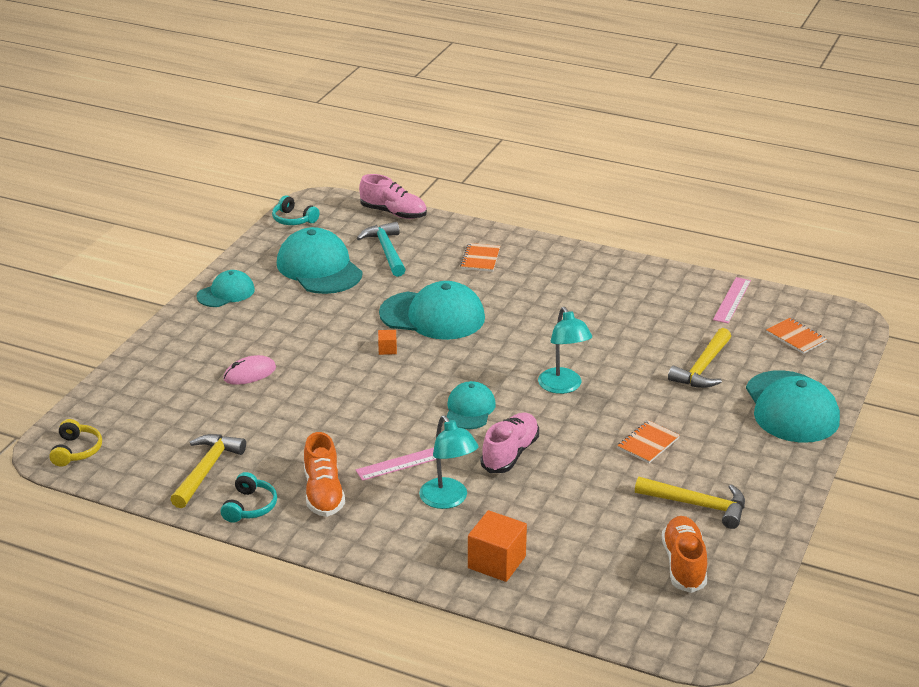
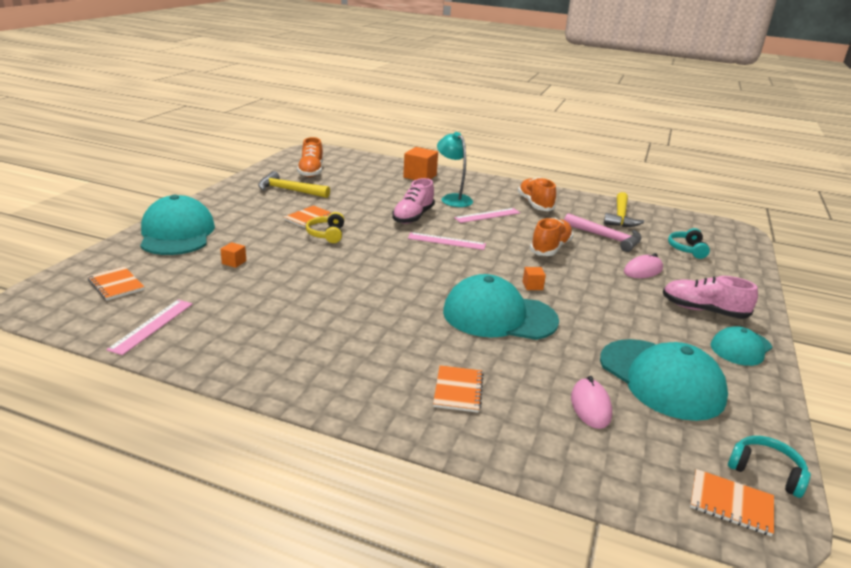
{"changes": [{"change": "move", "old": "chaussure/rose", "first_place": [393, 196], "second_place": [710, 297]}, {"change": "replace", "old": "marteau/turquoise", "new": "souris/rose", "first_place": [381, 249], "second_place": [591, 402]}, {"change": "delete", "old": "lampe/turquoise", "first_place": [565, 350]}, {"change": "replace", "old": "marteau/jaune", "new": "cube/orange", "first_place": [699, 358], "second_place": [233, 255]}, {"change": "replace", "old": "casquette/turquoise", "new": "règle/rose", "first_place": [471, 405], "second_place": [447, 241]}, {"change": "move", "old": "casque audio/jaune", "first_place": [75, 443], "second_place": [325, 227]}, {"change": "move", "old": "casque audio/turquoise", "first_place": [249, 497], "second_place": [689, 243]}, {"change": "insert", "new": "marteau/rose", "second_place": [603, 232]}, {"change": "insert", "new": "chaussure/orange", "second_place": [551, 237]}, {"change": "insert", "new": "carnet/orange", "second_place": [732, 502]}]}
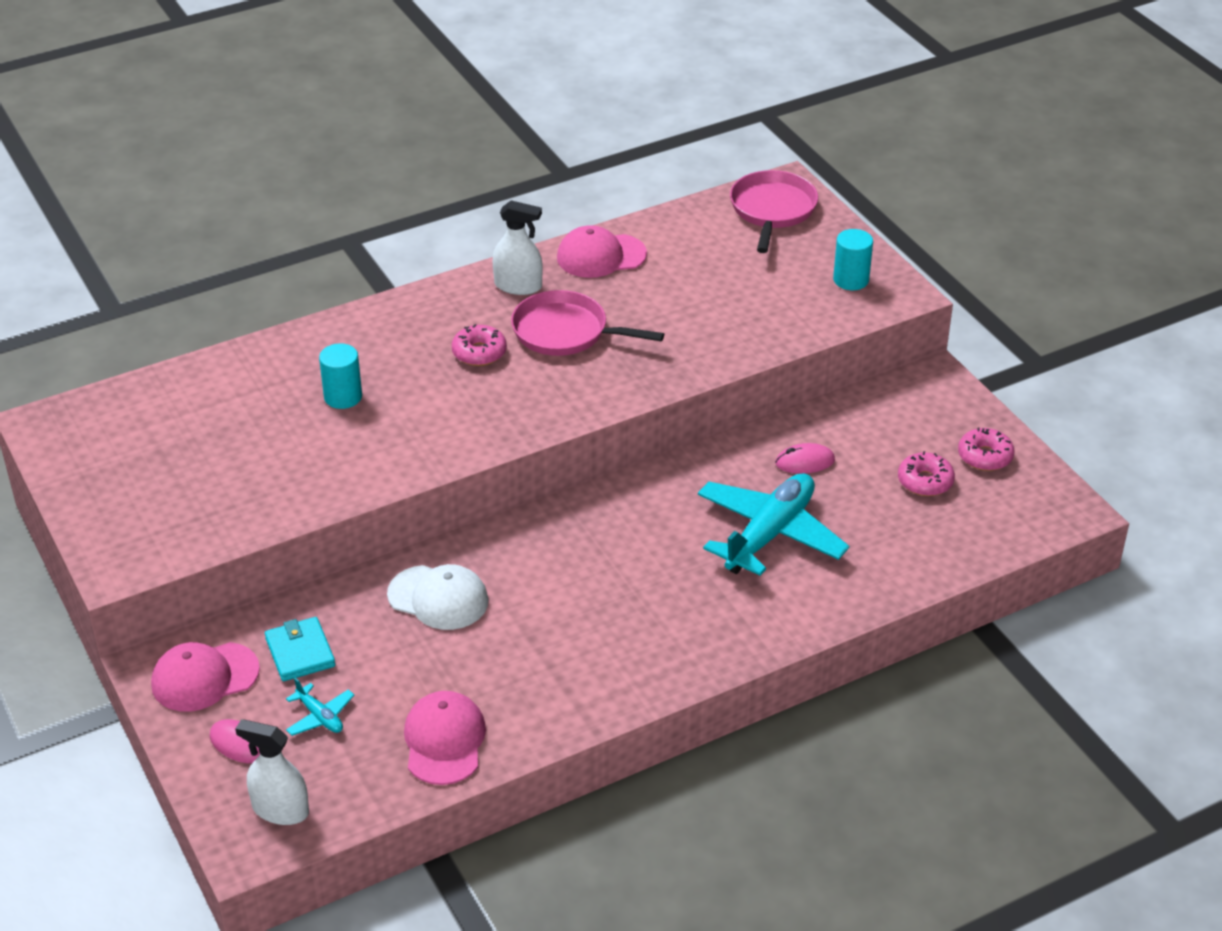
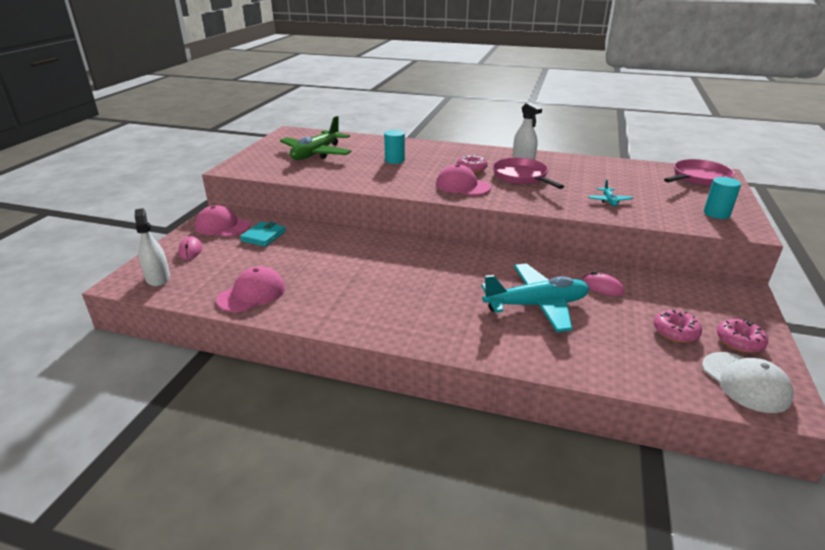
{"changes": [{"change": "move", "old": "casquette/rose", "first_place": [602, 251], "second_place": [463, 180]}, {"change": "move", "old": "casquette/blanc", "first_place": [438, 597], "second_place": [747, 382]}, {"change": "move", "old": "avion/turquoise", "first_place": [320, 707], "second_place": [610, 192]}, {"change": "insert", "new": "avion/vert", "second_place": [316, 138]}]}
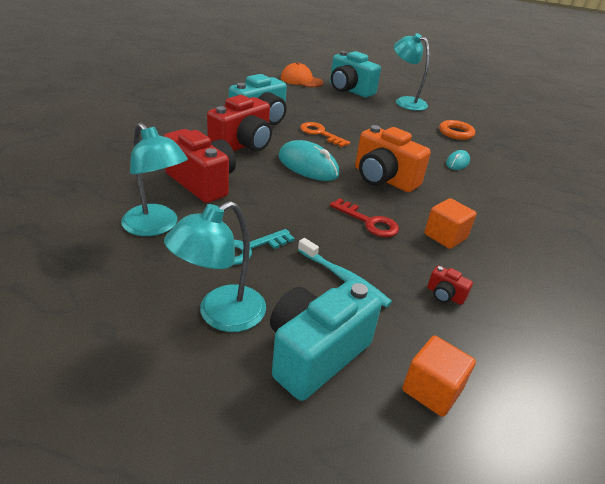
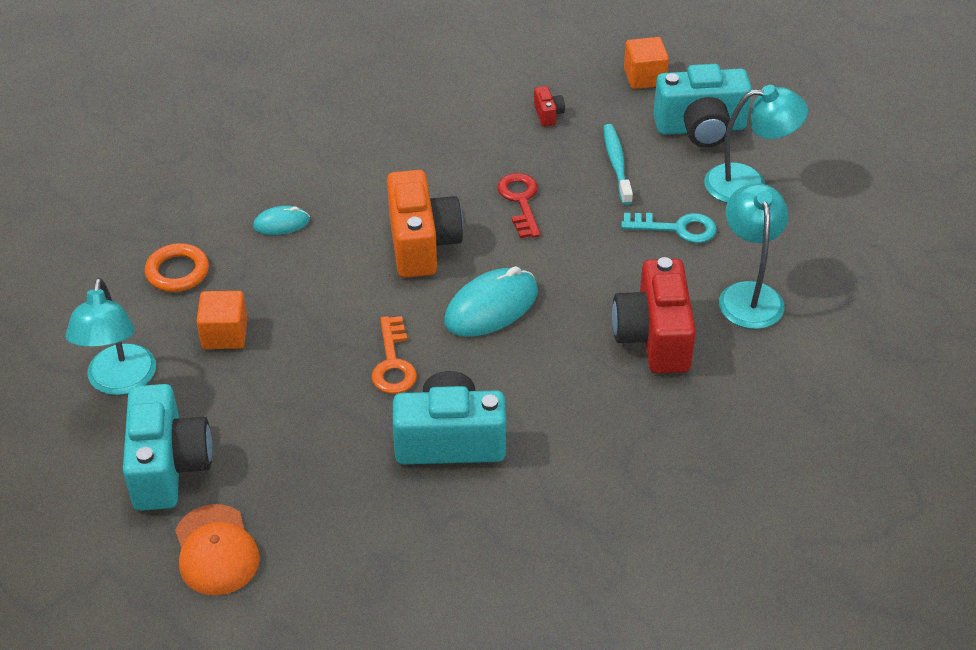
{"changes": [{"change": "delete", "old": "appareil photo/rouge", "first_place": [239, 123]}, {"change": "rotate", "old": "souris/turquoise", "first_place": [308, 160], "second_place": [491, 301], "degrees": 60}, {"change": "move", "old": "cube/orange", "first_place": [450, 223], "second_place": [221, 320]}]}
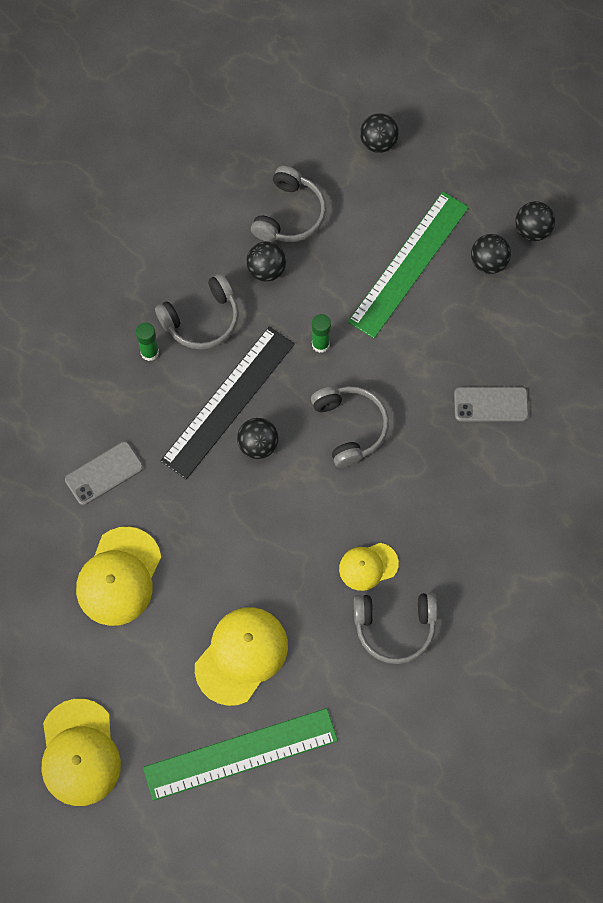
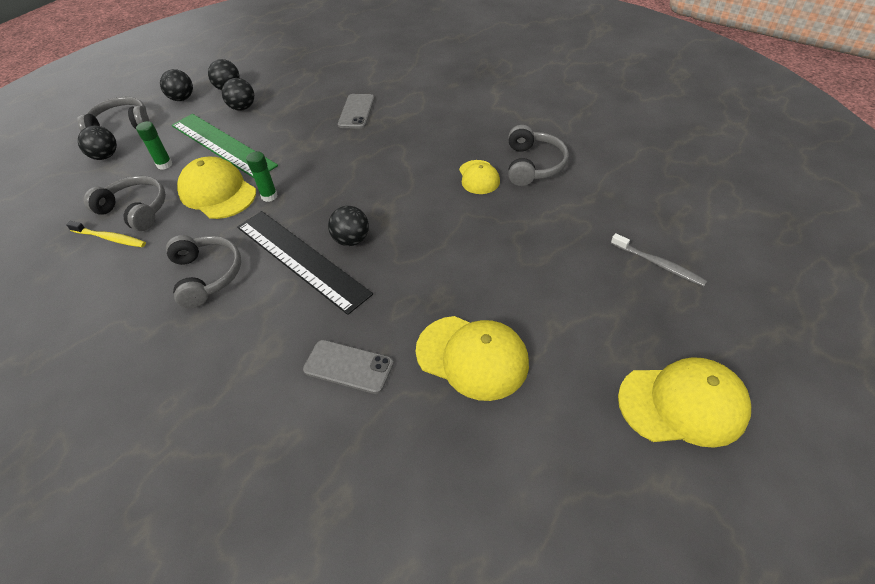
{"changes": [{"change": "move", "old": "balle/noir", "first_place": [266, 262], "second_place": [176, 85]}, {"change": "move", "old": "bâton de colle/vert", "first_place": [147, 342], "second_place": [154, 145]}, {"change": "move", "old": "casque audio/gris", "first_place": [350, 427], "second_place": [113, 114]}, {"change": "rotate", "old": "téléphone/gris", "first_place": [104, 473], "second_place": [348, 367], "degrees": -45}, {"change": "move", "old": "casquette/jaune", "first_place": [241, 656], "second_place": [216, 188]}, {"change": "replace", "old": "règle/vert", "new": "brosse à dents/gris", "first_place": [240, 754], "second_place": [659, 260]}, {"change": "insert", "new": "brosse à dents/jaune", "second_place": [106, 234]}]}
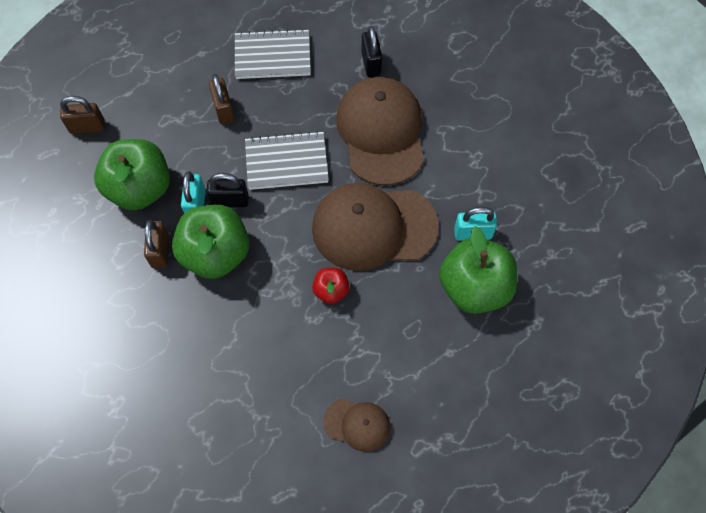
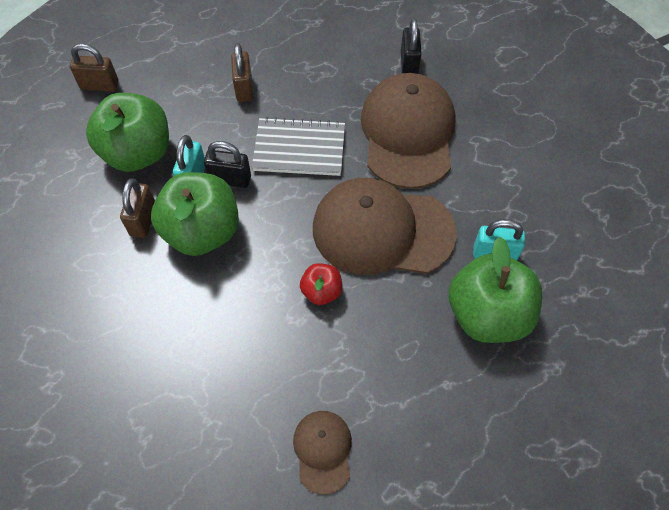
{"changes": [{"change": "delete", "old": "carnet/gris", "first_place": [273, 54]}, {"change": "rotate", "old": "casquette/marron", "first_place": [356, 425], "second_place": [322, 453], "degrees": -120}]}
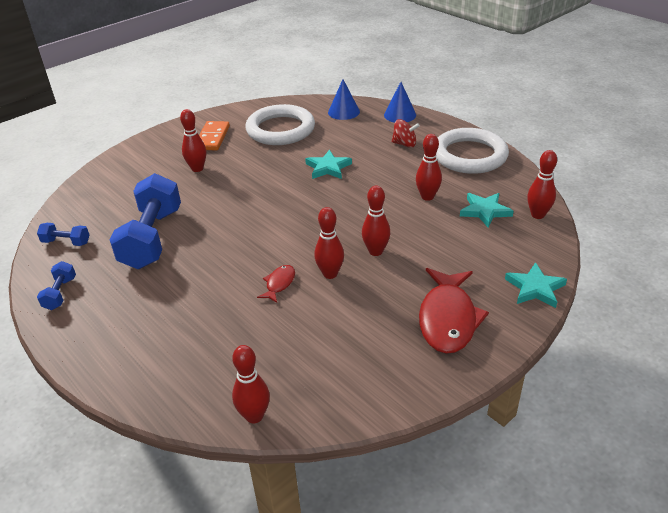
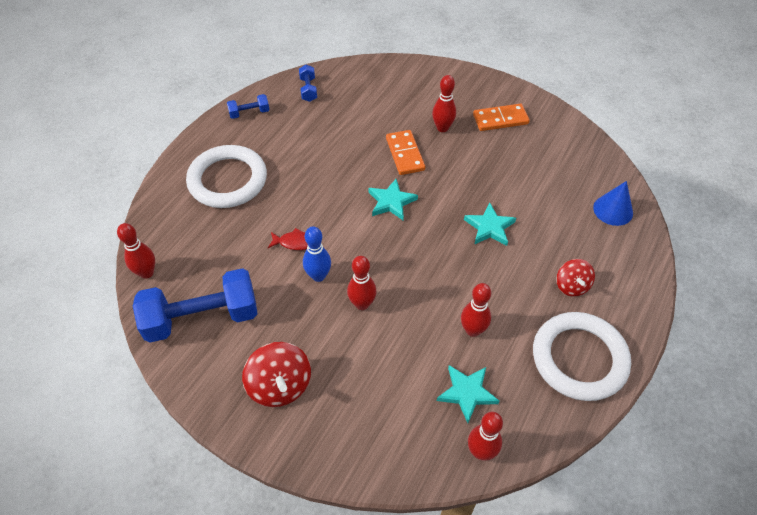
{"changes": [{"change": "delete", "old": "cône/bleu", "first_place": [400, 102]}, {"change": "move", "old": "anneau/blanc", "first_place": [280, 124], "second_place": [226, 176]}, {"change": "move", "old": "haltère/bleu", "first_place": [145, 221], "second_place": [195, 305]}, {"change": "recolor", "old": "quille/rouge", "new": "quille/bleu", "first_place": [329, 243], "second_place": [317, 254]}, {"change": "move", "old": "étoile/turquoise", "first_place": [536, 285], "second_place": [393, 199]}, {"change": "replace", "old": "poisson/rouge", "new": "toupie/rouge", "first_place": [454, 311], "second_place": [276, 374]}, {"change": "insert", "new": "domino/orange", "second_place": [405, 152]}]}
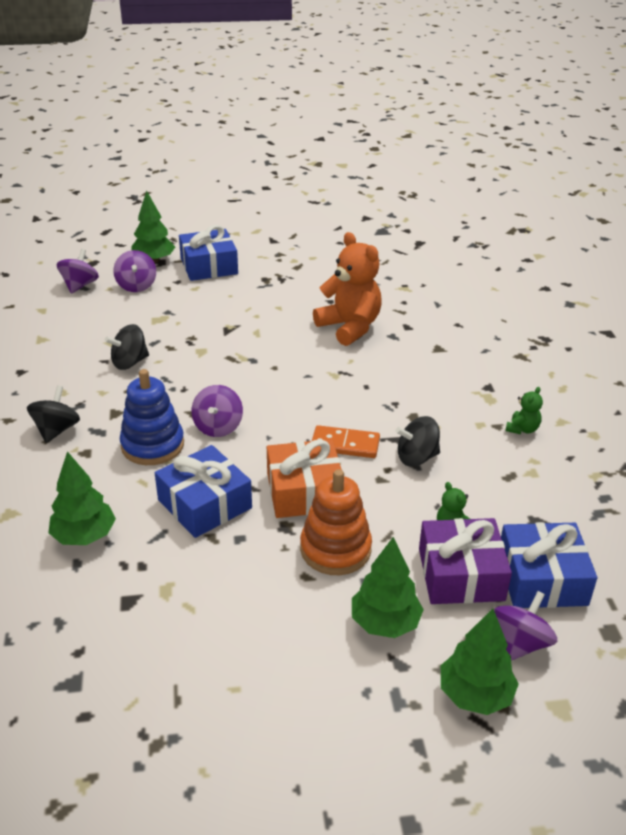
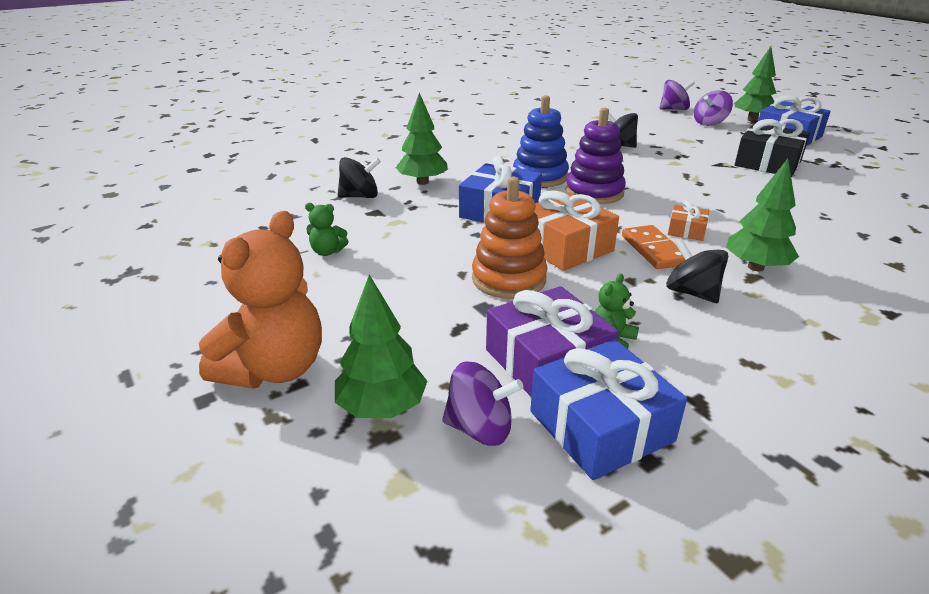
{"changes": [{"change": "move", "old": "ours en peluche/orange", "first_place": [347, 289], "second_place": [260, 299]}, {"change": "replace", "old": "toupie/violet", "new": "jouet à empiler/violet", "first_place": [217, 411], "second_place": [595, 156]}, {"change": "move", "old": "toupie/noir", "first_place": [53, 414], "second_place": [359, 177]}, {"change": "move", "old": "ours en peluche/vert", "first_place": [524, 410], "second_place": [327, 229]}, {"change": "move", "old": "arbre/vert", "first_place": [388, 587], "second_place": [762, 215]}, {"change": "insert", "new": "cadeau/noir", "second_place": [772, 148]}, {"change": "insert", "new": "cadeau/orange", "second_place": [688, 221]}]}
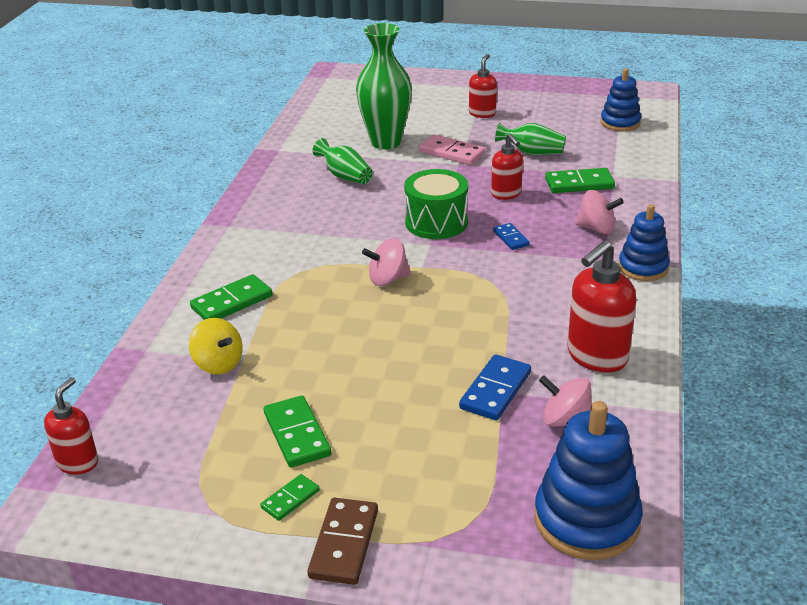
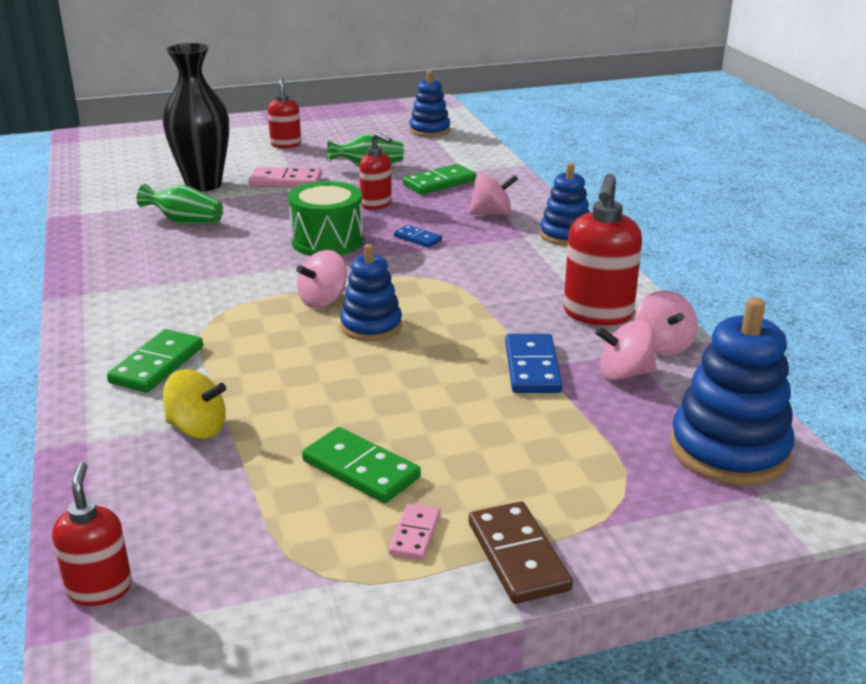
{"changes": [{"change": "recolor", "old": "vase/vert", "new": "vase/noir", "first_place": [384, 86], "second_place": [196, 117]}, {"change": "recolor", "old": "domino/vert", "new": "domino/rose", "first_place": [290, 497], "second_place": [415, 531]}, {"change": "insert", "new": "jouet à empiler/bleu", "second_place": [371, 292]}, {"change": "insert", "new": "toupie/rose", "second_place": [666, 323]}]}
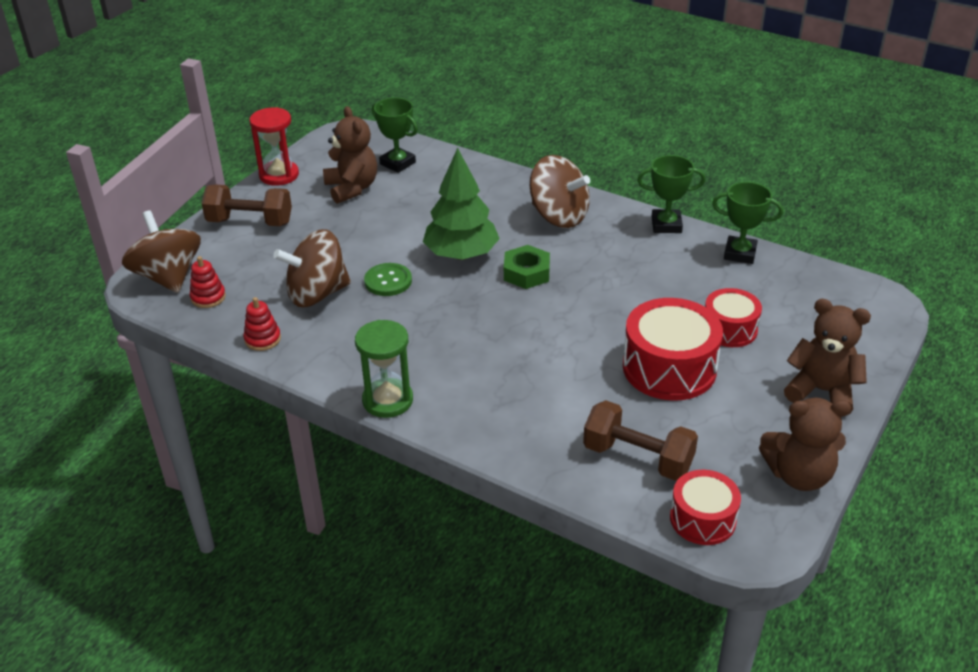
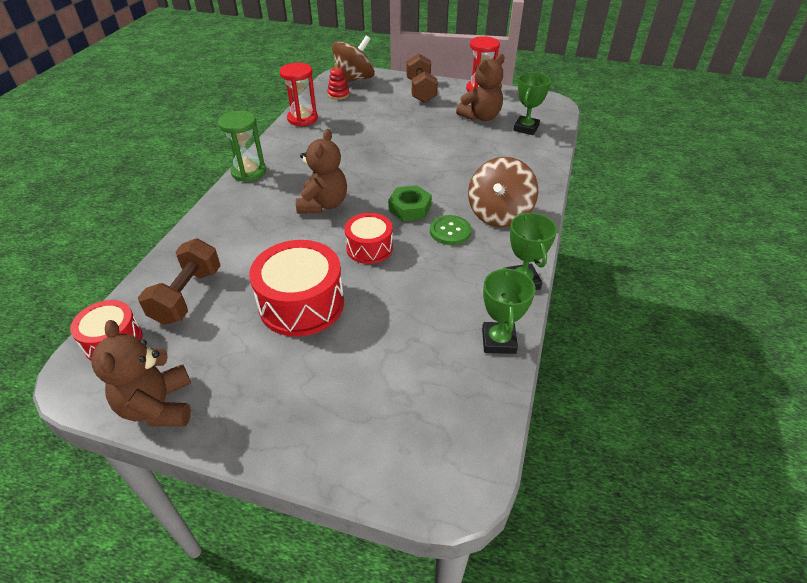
{"changes": [{"change": "delete", "old": "arbre/vert", "first_place": [461, 204]}, {"change": "delete", "old": "toupie/marron", "first_place": [312, 268]}, {"change": "move", "old": "bouton/vert", "first_place": [388, 279], "second_place": [450, 230]}, {"change": "move", "old": "tambour/rouge", "first_place": [733, 317], "second_place": [369, 238]}, {"change": "replace", "old": "jouet à empiler/rouge", "new": "sablier/rouge", "first_place": [262, 324], "second_place": [299, 94]}, {"change": "move", "old": "ours en peluche/marron", "first_place": [827, 357], "second_place": [321, 171]}]}
